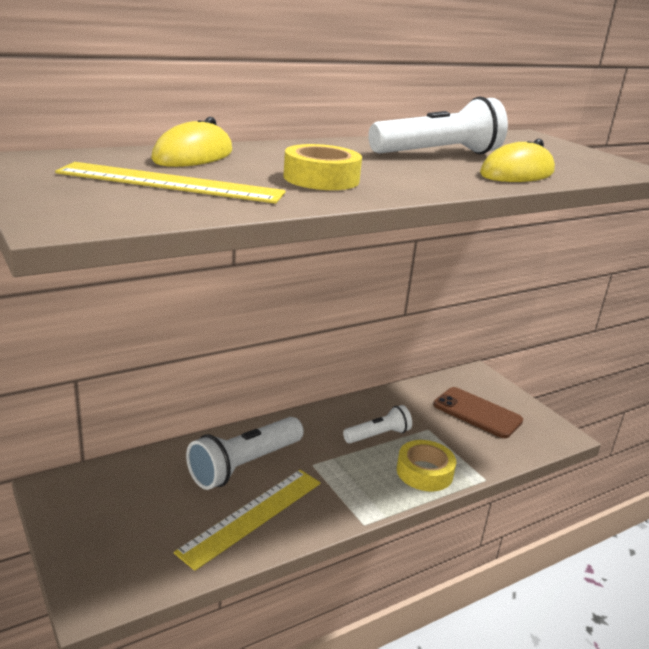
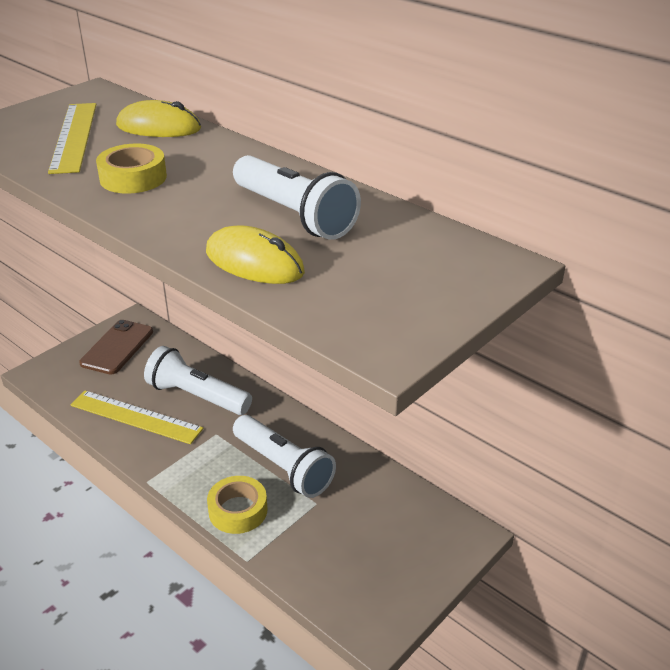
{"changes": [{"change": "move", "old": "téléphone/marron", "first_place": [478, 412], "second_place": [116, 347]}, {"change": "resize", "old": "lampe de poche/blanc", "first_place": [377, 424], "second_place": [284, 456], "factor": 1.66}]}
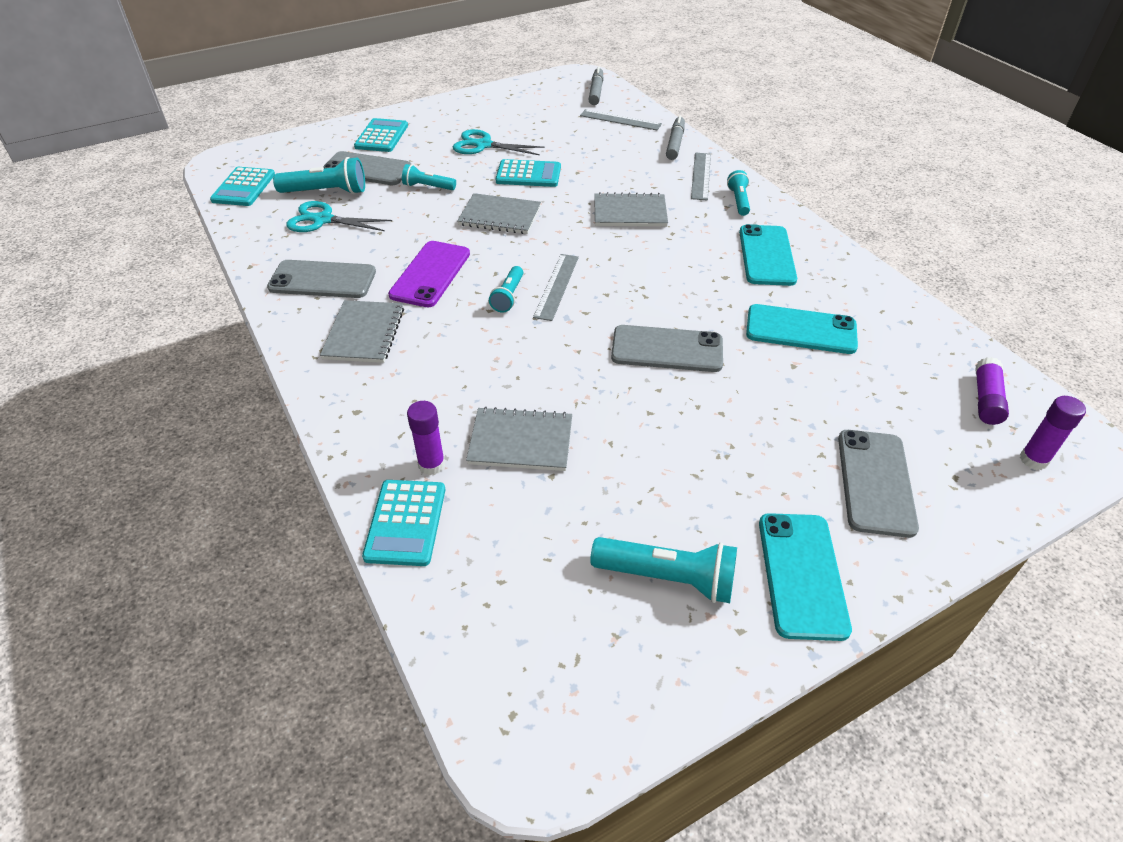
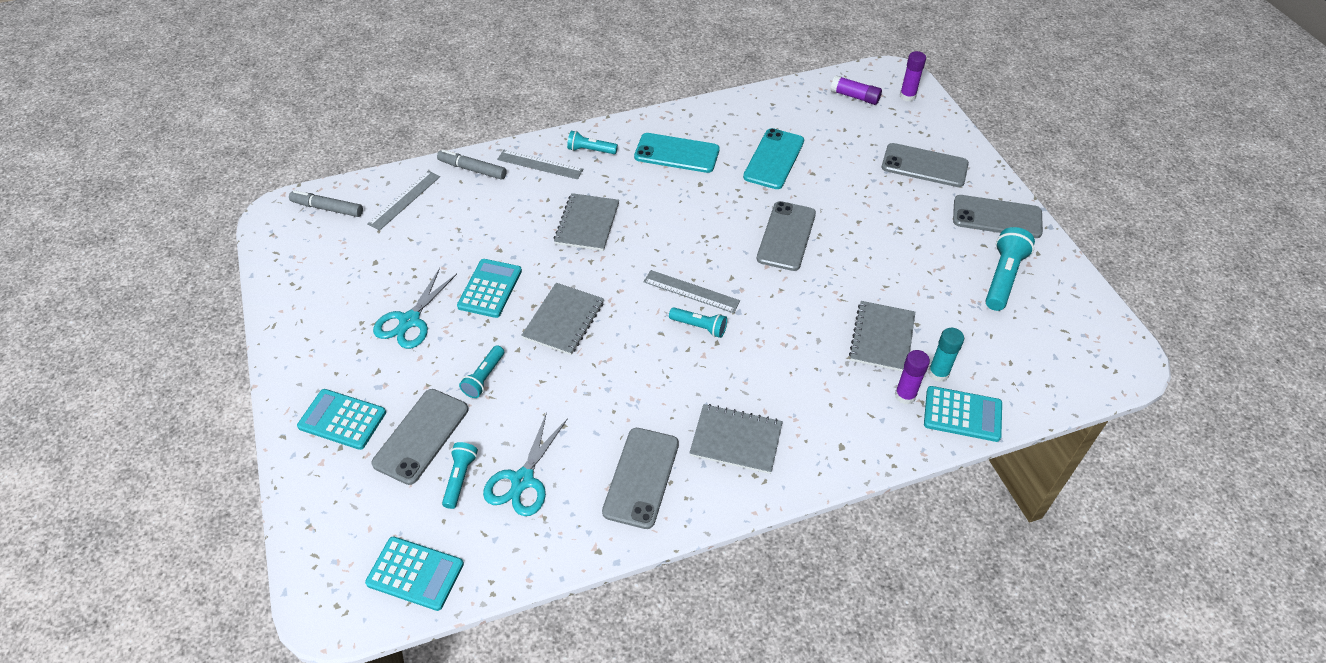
{"changes": [{"change": "resize", "old": "lampe de poche/turquoise", "first_place": [319, 175], "second_place": [460, 475], "factor": 0.61}, {"change": "delete", "old": "téléphone/violet", "first_place": [429, 274]}, {"change": "recolor", "old": "téléphone/turquoise", "new": "téléphone/gris", "first_place": [805, 577], "second_place": [998, 216]}, {"change": "insert", "new": "bâton de colle/turquoise", "second_place": [946, 355]}]}
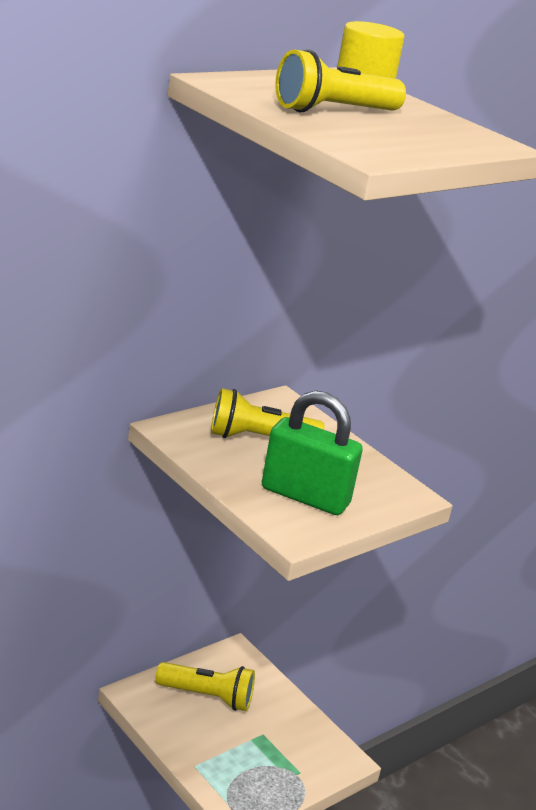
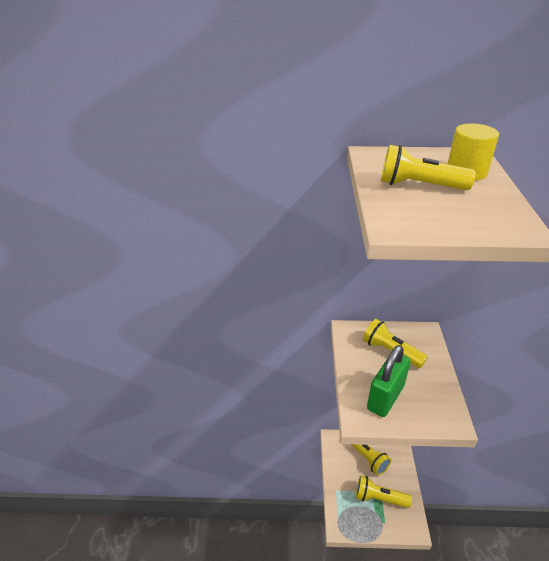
{"changes": [{"change": "rotate", "old": "cadenas/vert", "first_place": [312, 453], "second_place": [388, 381], "degrees": 60}, {"change": "insert", "new": "lampe de poche/jaune", "second_place": [384, 492]}]}
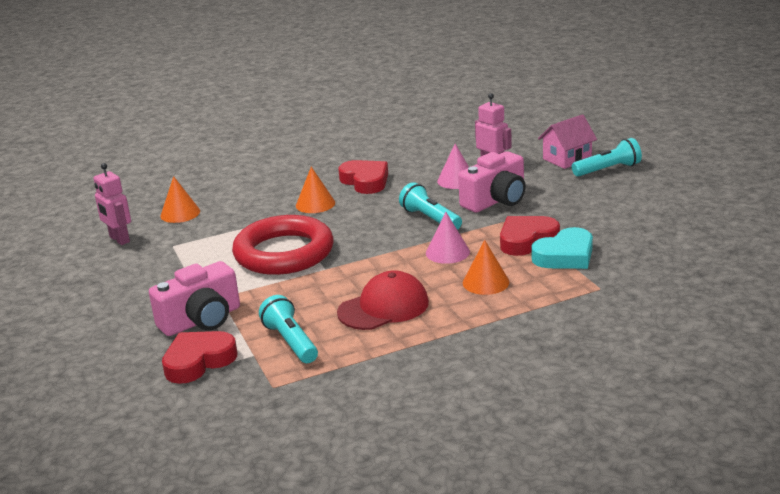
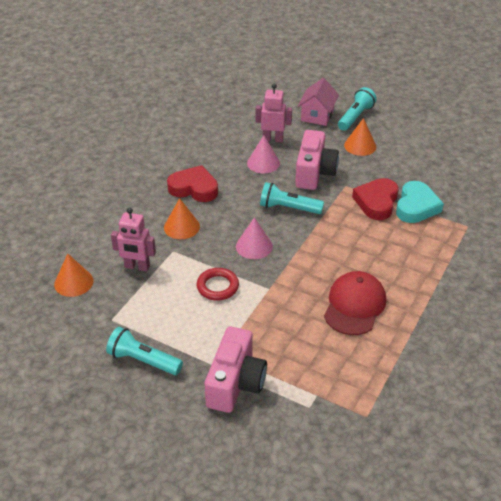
{"changes": [{"change": "move", "old": "robot/rose", "first_place": [112, 204], "second_place": [133, 239]}, {"change": "move", "old": "cône/rose", "first_place": [448, 238], "second_place": [254, 238]}, {"change": "resize", "old": "anneau/rouge", "first_place": [283, 245], "second_place": [217, 284], "factor": 0.47}, {"change": "move", "old": "cône/orange", "first_place": [486, 267], "second_place": [360, 137]}, {"change": "move", "old": "lampe de poche/turquoise", "first_place": [288, 329], "second_place": [144, 351]}, {"change": "delete", "old": "cœur/rouge", "first_place": [199, 357]}]}
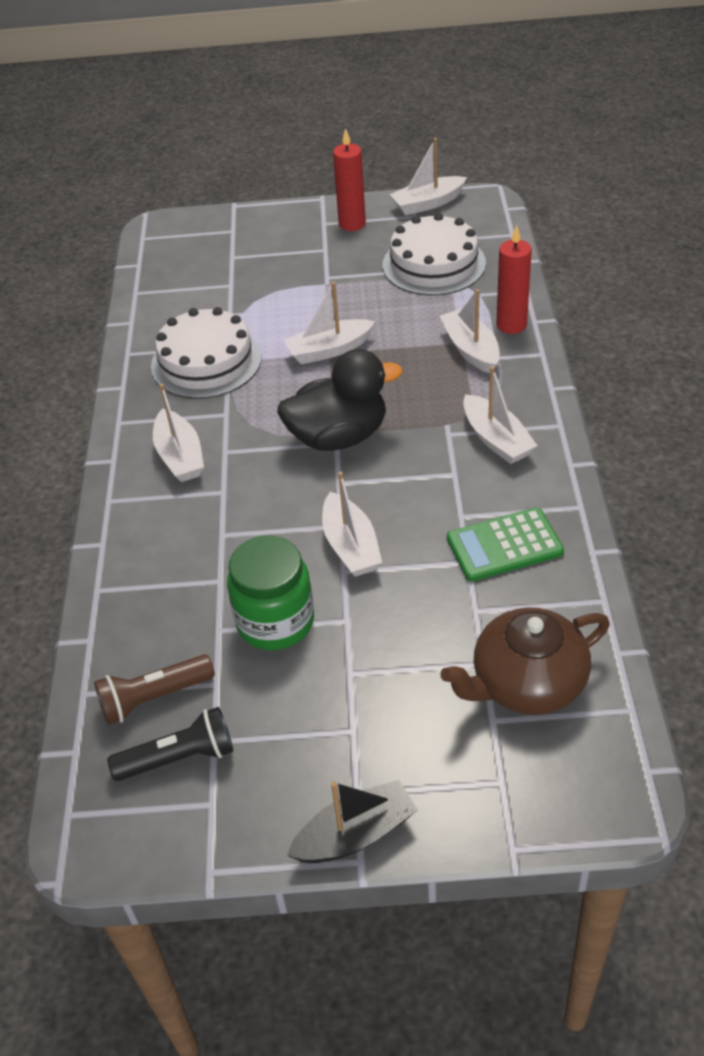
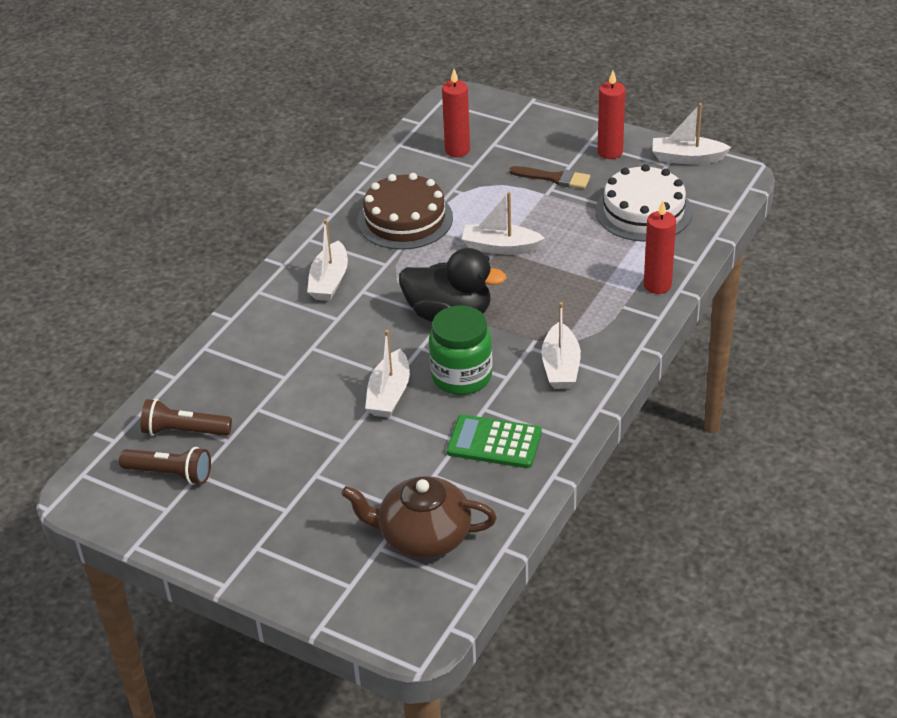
{"changes": [{"change": "delete", "old": "bateau/blanc", "first_place": [469, 331]}, {"change": "recolor", "old": "gâteau/blanc", "new": "gâteau/marron", "first_place": [206, 353], "second_place": [405, 211]}, {"change": "move", "old": "bocal/vert", "first_place": [270, 592], "second_place": [461, 350]}, {"change": "recolor", "old": "lampe de poche/noir", "new": "lampe de poche/marron", "first_place": [170, 744], "second_place": [165, 466]}, {"change": "delete", "old": "bateau/noir", "first_place": [352, 821]}, {"change": "insert", "new": "bougie/rouge", "second_place": [456, 113]}, {"change": "insert", "new": "pinceau/marron", "second_place": [549, 177]}]}
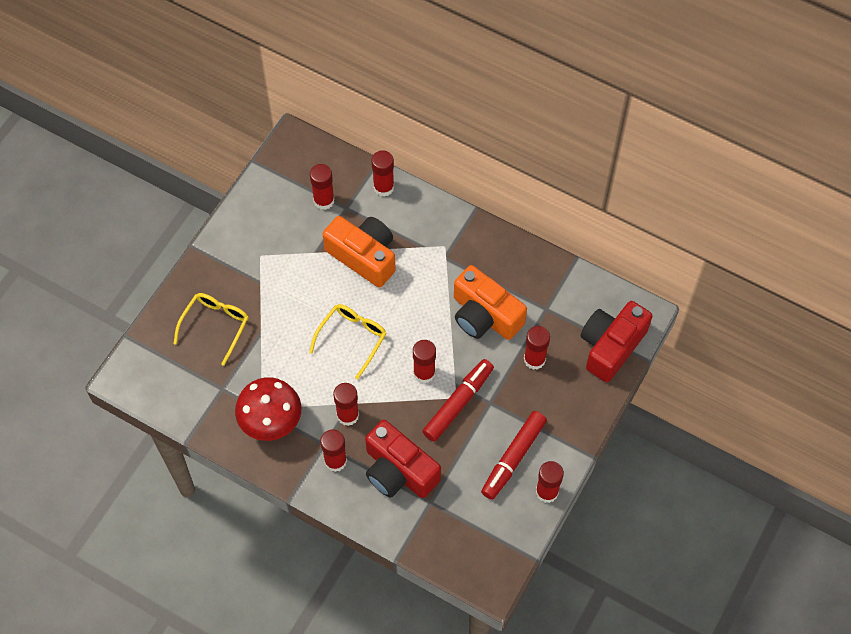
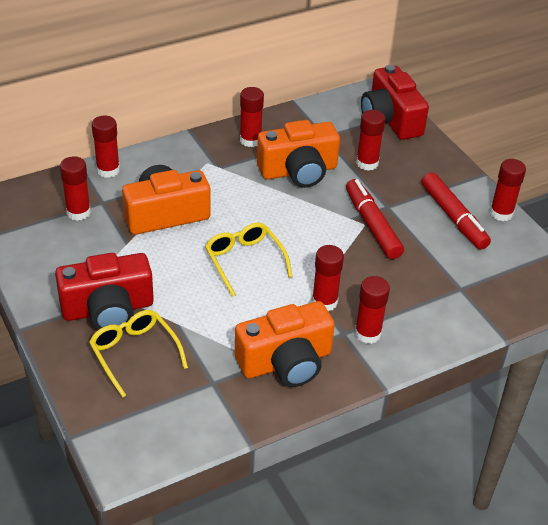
{"changes": [{"change": "move", "old": "bâton de colle/rouge", "first_place": [424, 362], "second_place": [252, 117]}, {"change": "replace", "old": "champignon/rouge", "new": "appareil photo/orange", "first_place": [268, 409], "second_place": [285, 344]}, {"change": "move", "old": "appareil photo/rouge", "first_place": [403, 459], "second_place": [104, 291]}]}
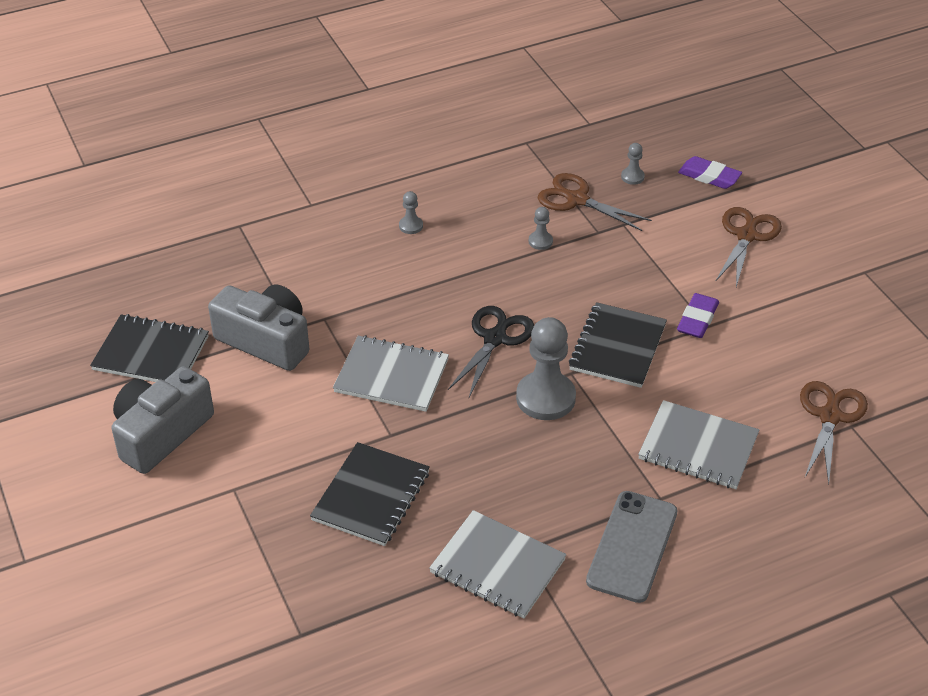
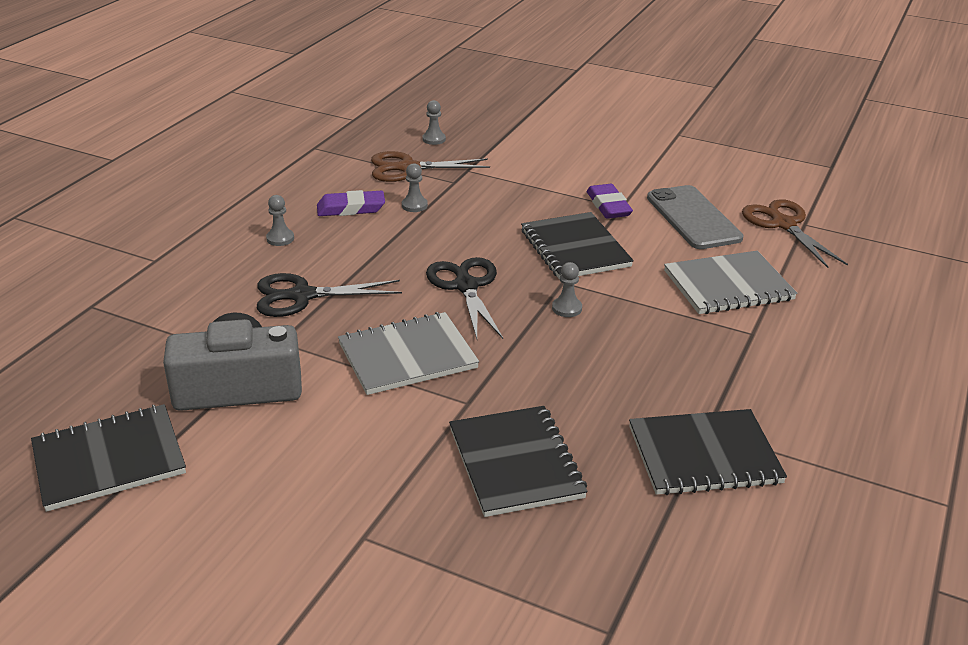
{"changes": [{"change": "move", "old": "gomme/violet", "first_place": [710, 172], "second_place": [351, 203]}, {"change": "delete", "old": "ciseaux/marron", "first_place": [748, 247]}, {"change": "resize", "old": "pion/gris", "first_place": [546, 368], "second_place": [567, 289], "factor": 0.46}, {"change": "delete", "old": "appareil photo/gris", "first_place": [163, 420]}, {"change": "move", "old": "téléphone/gris", "first_place": [631, 547], "second_place": [695, 217]}, {"change": "recolor", "old": "carnet/gris", "new": "carnet/noir", "first_place": [498, 564], "second_place": [708, 452]}, {"change": "insert", "new": "ciseaux/noir", "second_place": [329, 295]}]}
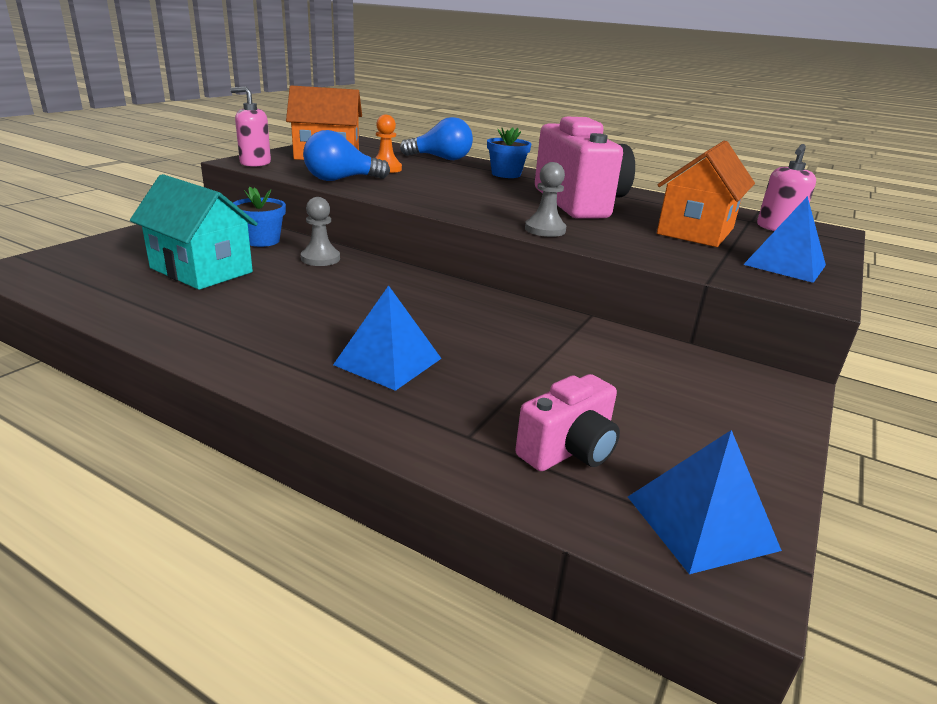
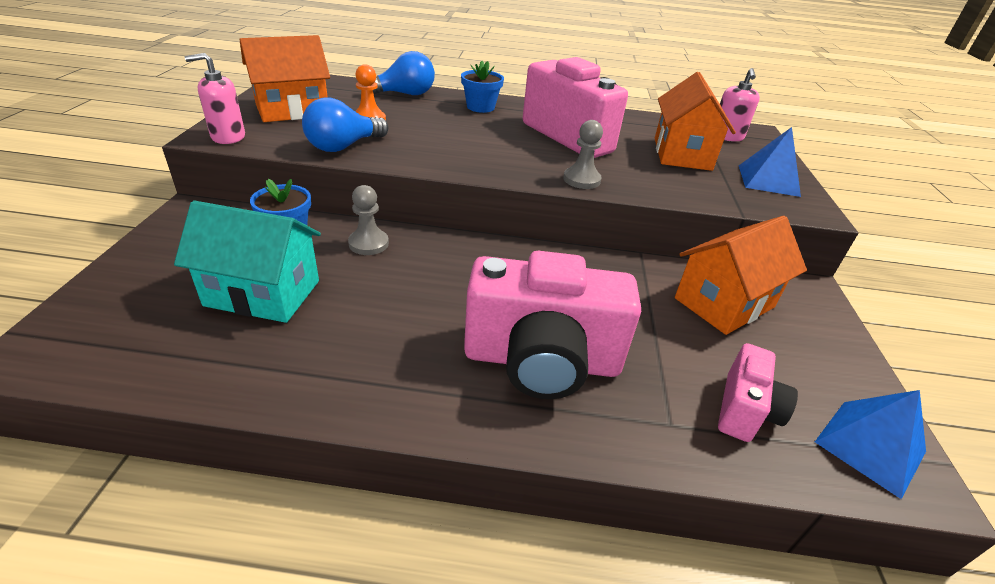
{"changes": [{"change": "replace", "old": "pyramide/bleu", "new": "appareil photo/rose", "first_place": [387, 338], "second_place": [552, 325]}, {"change": "insert", "new": "maison/orange", "second_place": [741, 275]}]}
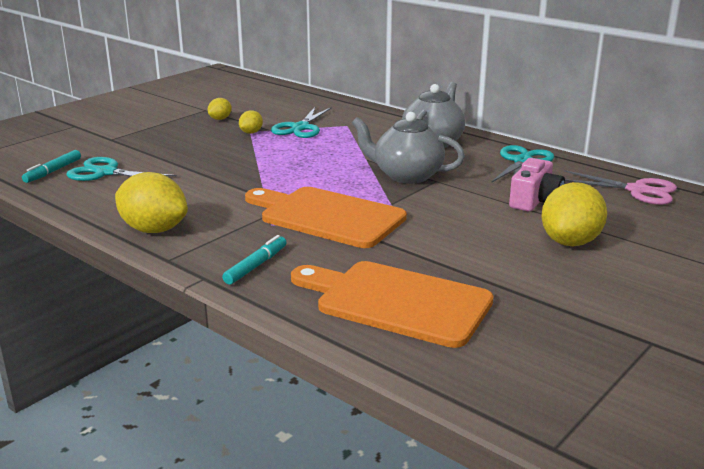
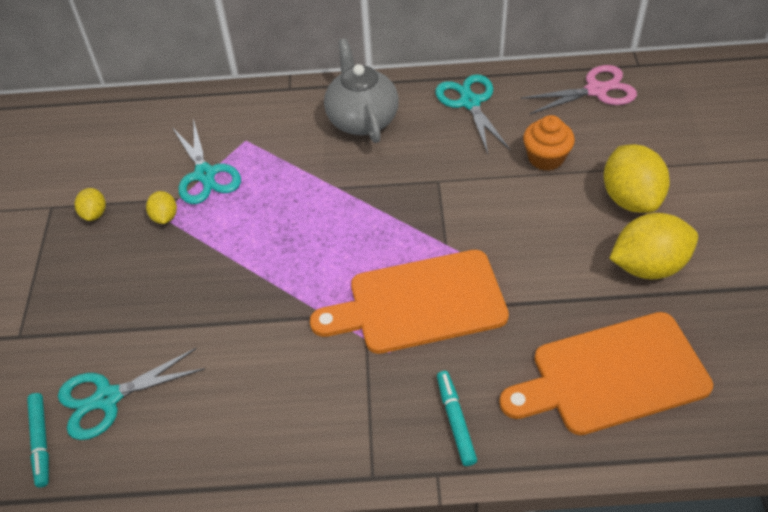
{"changes": [{"change": "delete", "old": "théière/gris", "first_place": [408, 148]}, {"change": "replace", "old": "appareil photo/rose", "new": "muffin/orange", "first_place": [537, 185], "second_place": [549, 143]}, {"change": "move", "old": "citron/jaune", "first_place": [151, 202], "second_place": [653, 246]}]}
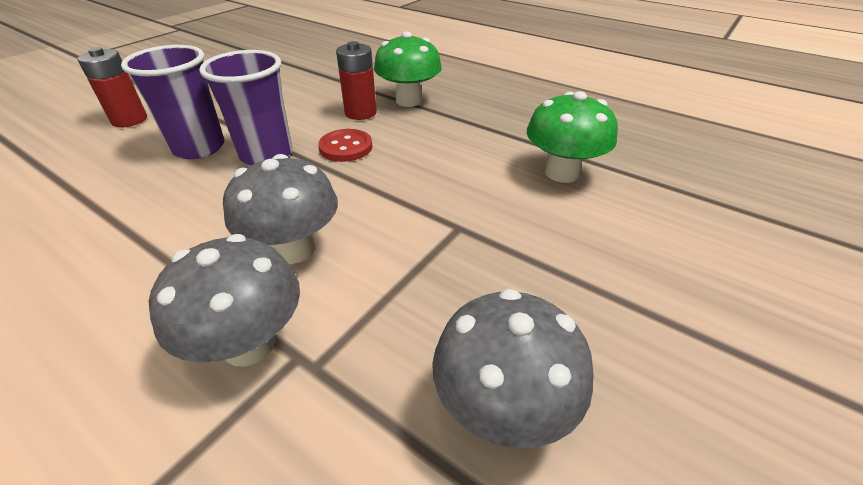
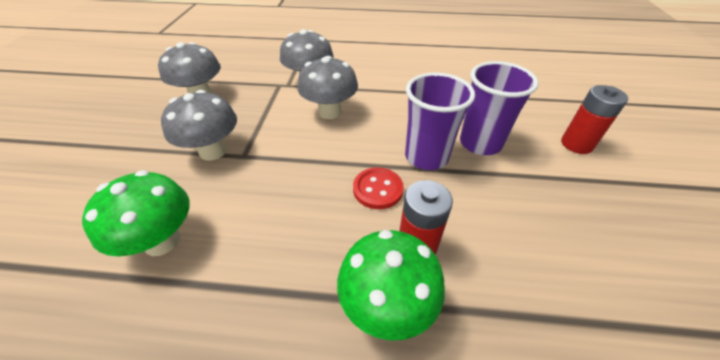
{"changes": [{"change": "insert", "new": "champignon/gris", "second_place": [199, 125]}]}
